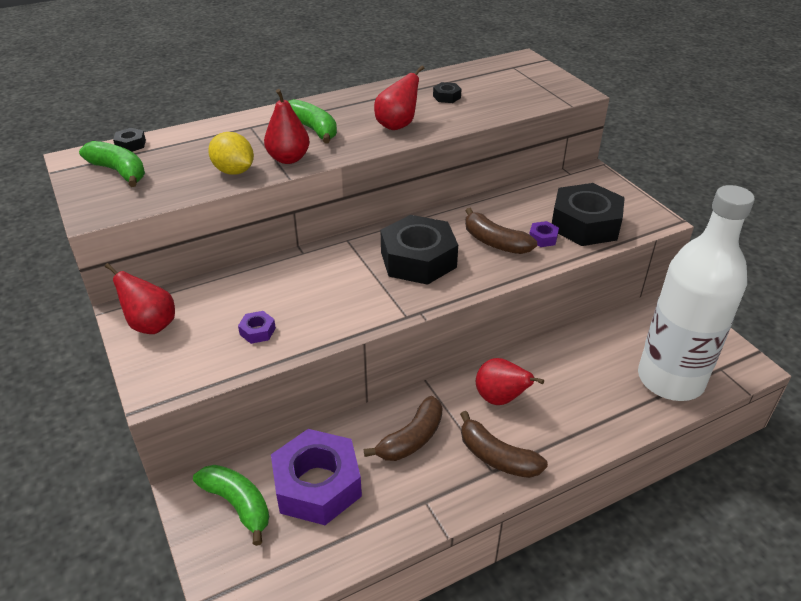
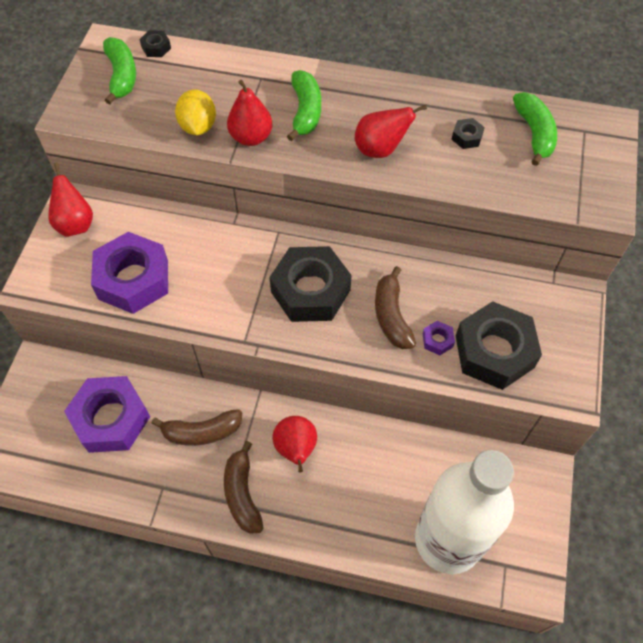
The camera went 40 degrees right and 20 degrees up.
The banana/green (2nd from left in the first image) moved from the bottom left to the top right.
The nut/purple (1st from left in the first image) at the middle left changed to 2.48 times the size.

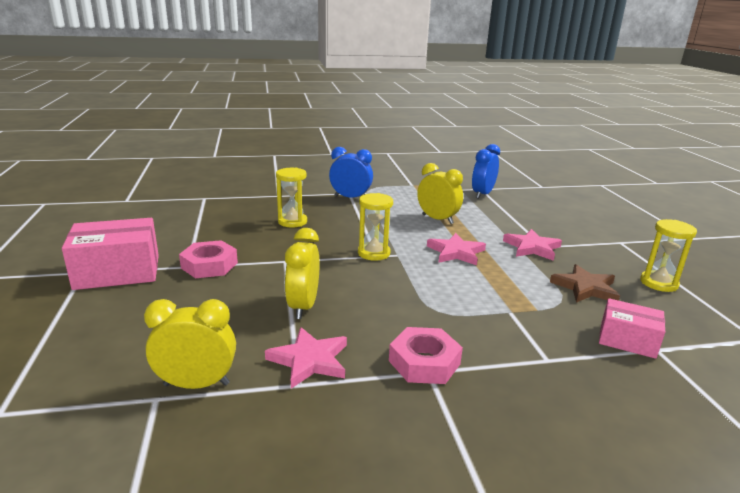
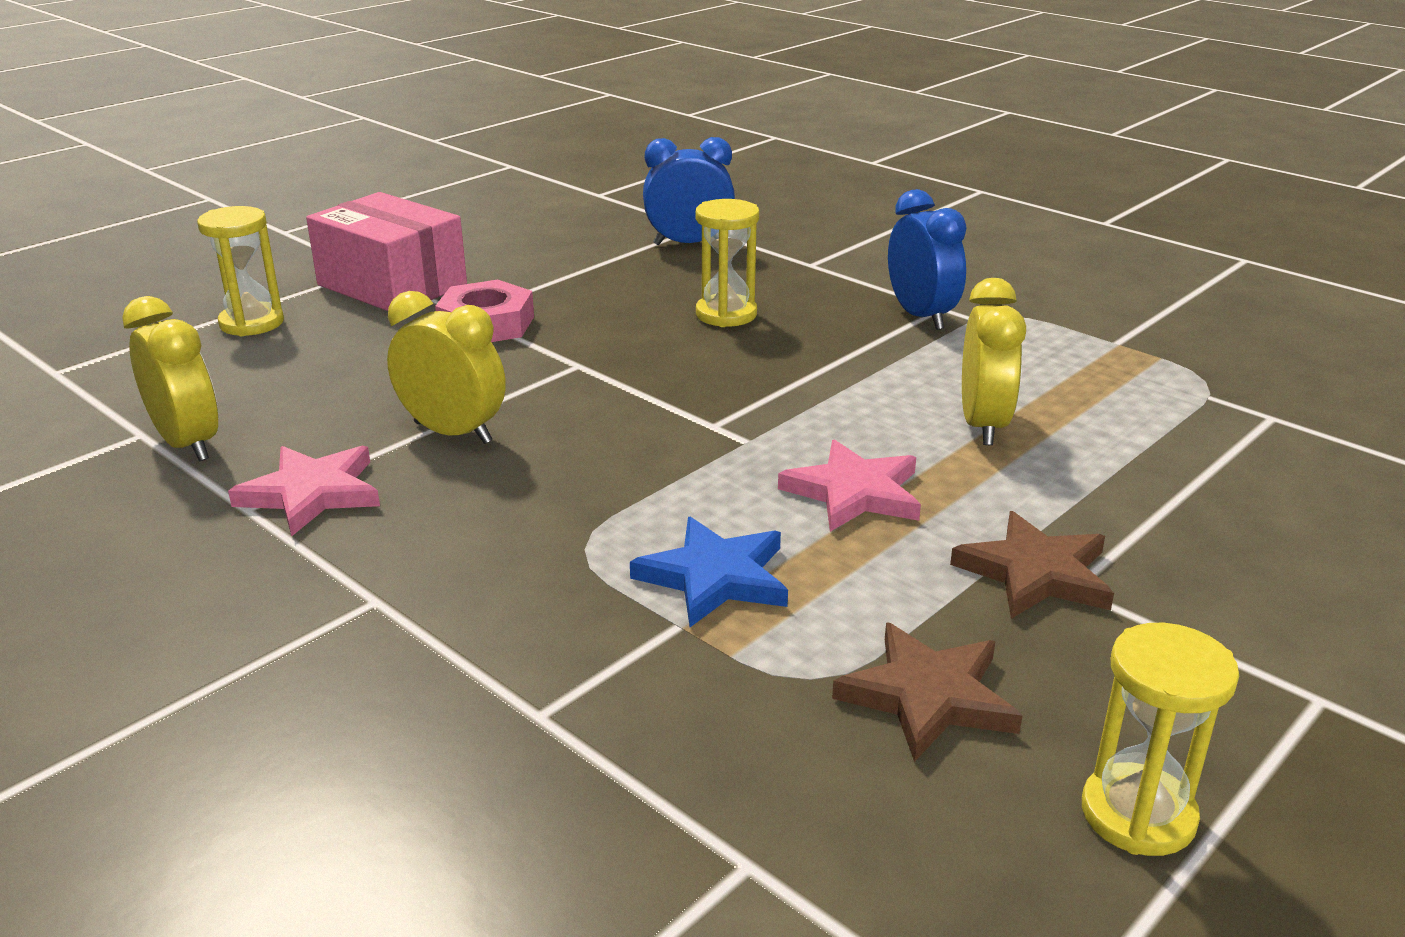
The camera went 55 degrees right and 5 degrees up.
The clock/yellow (2nd from left) at the centre turned 60 degrees clockwise.
The hourglass/yellow (2nd from left in the first image) moved from the centre to the top left.
The nut/pink (2nd from left) at the bottom centre disappeared.
The clock/blue (2nd from left in the first image) moved from the centre to the top centre.
The star/pink (3rd from left) at the middle right became the star/brown (2nd from left) at the middle right.
The box/pink (2nd from left) at the middle right disappeared.
The star/blue at the centre appeared.

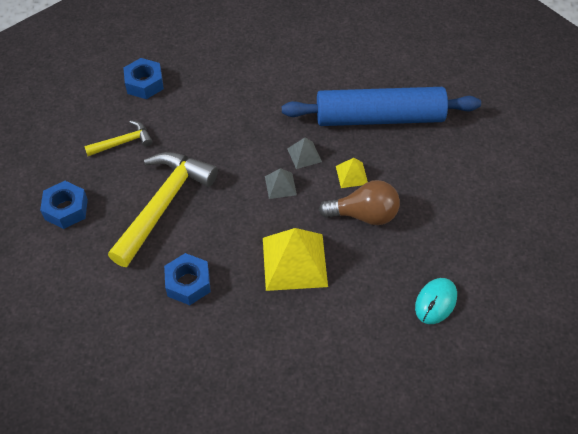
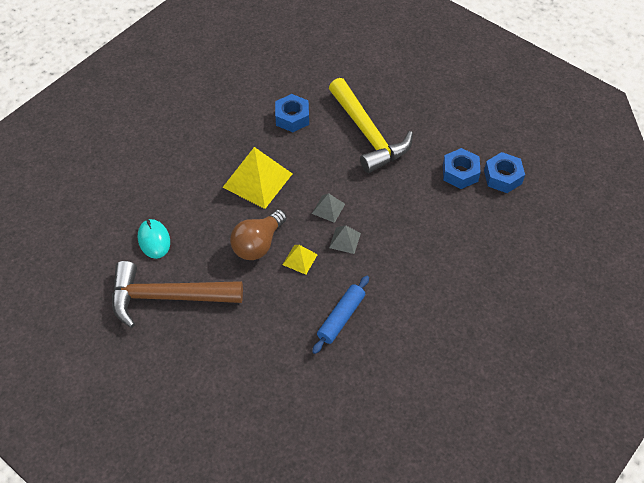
The camera went 125 degrees right and 0 degrees up.
The nut/blue (1st from left in the first image) moved from the middle left to the middle right.
The hammer/yellow (1st from left) at the top left disappeared.
The rolling pin/blue at the top centre changed to 0.50 times the size.
The hammer/brown at the middle left appeared.

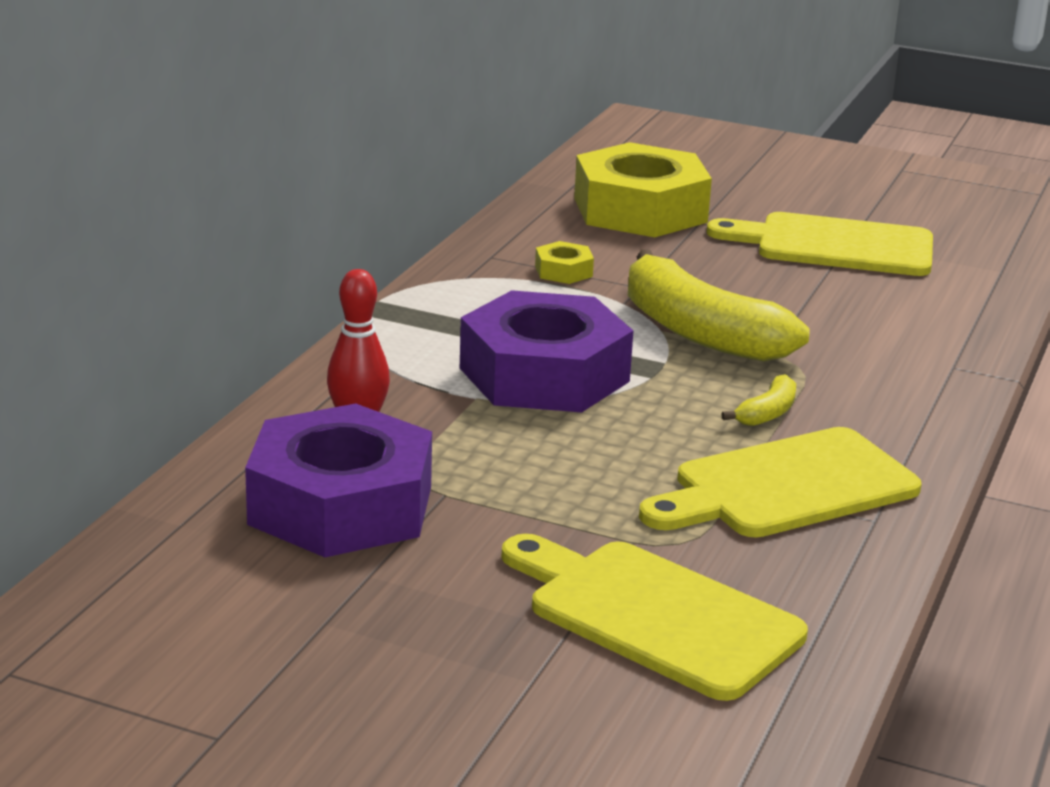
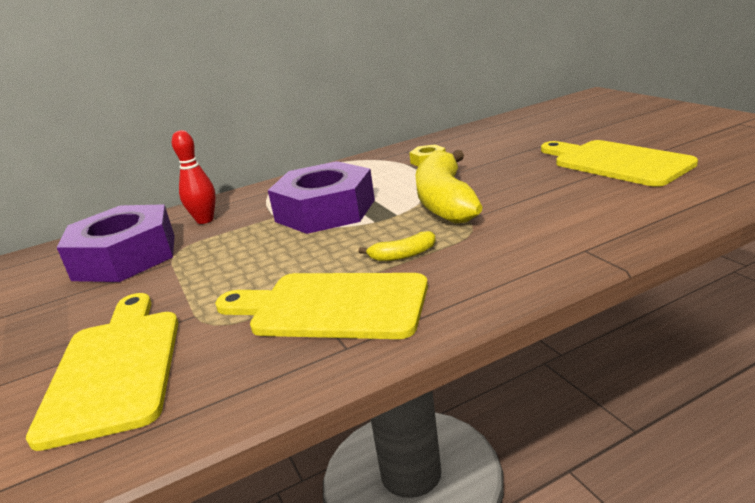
The camera went 45 degrees right and 0 degrees up.
The nut/yellow (2nd from left) at the top centre disappeared.

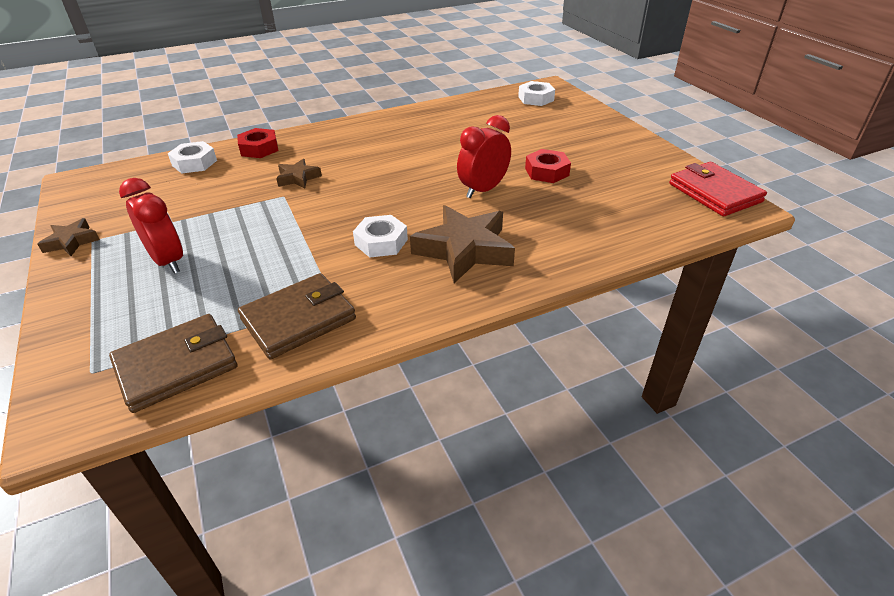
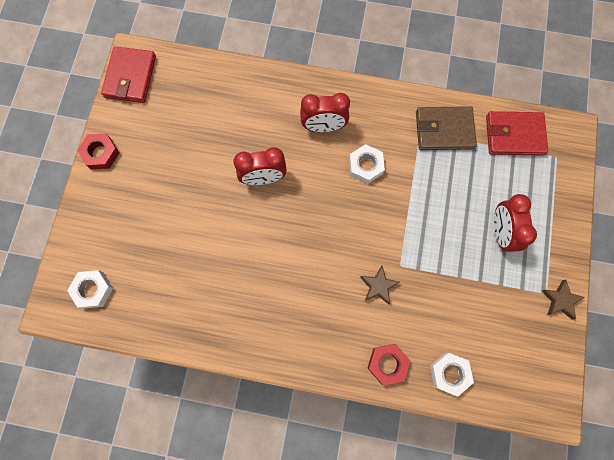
The camera went 145 degrees left and 35 degrees up.
The wallet/brown (1st from left) at the middle left became the wallet/red (2nd from left) at the top right.
The star/brown (3rd from left) at the centre was replaced by the clock/red (2nd from left) at the top centre.
The nut/red (2nd from left in the first image) moved from the top centre to the top left.

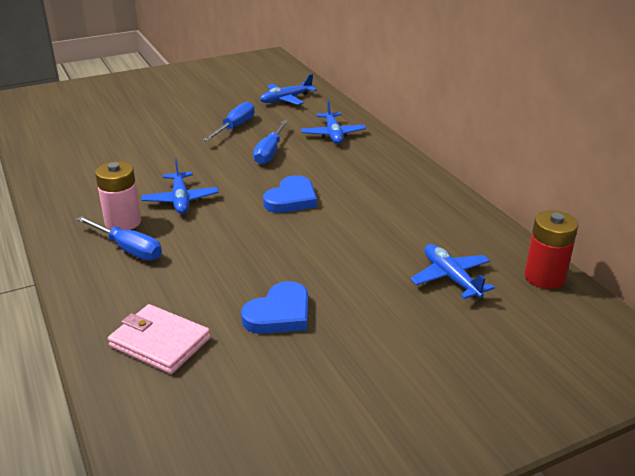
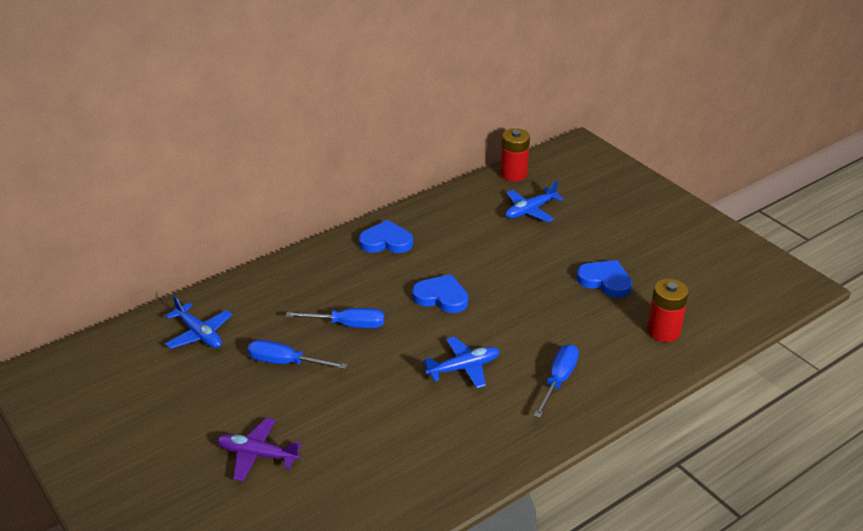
The camera went 100 degrees left and 5 degrees up.
The battery/pink at the middle left disappeared.
The wallet/pink at the bottom left was replaced by the battery/red (2nd from left) at the middle right.
The plane/blue (3rd from left) at the top centre disappeared.
The plane/purple at the bottom left appeared.
The heart/blue (1st from left) at the centre appeared.

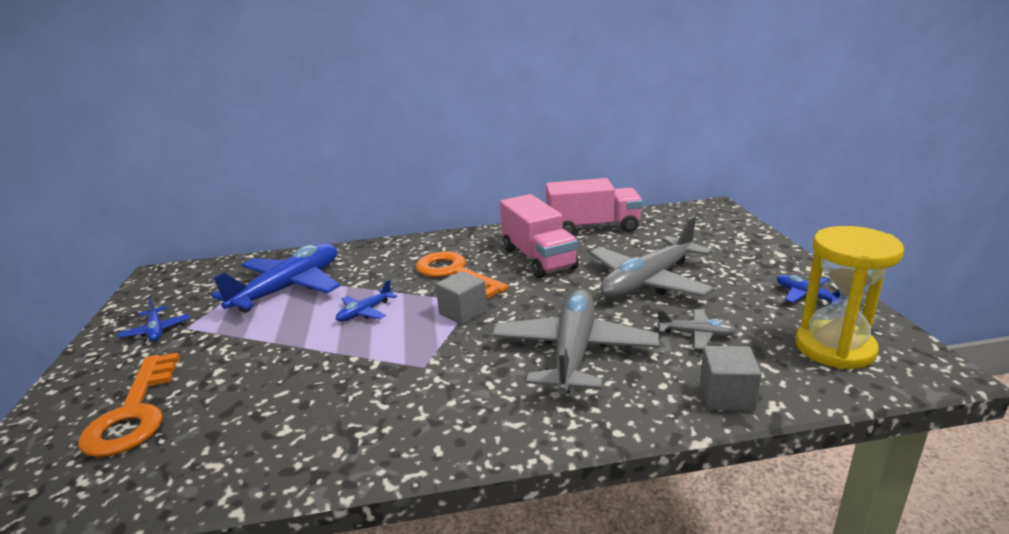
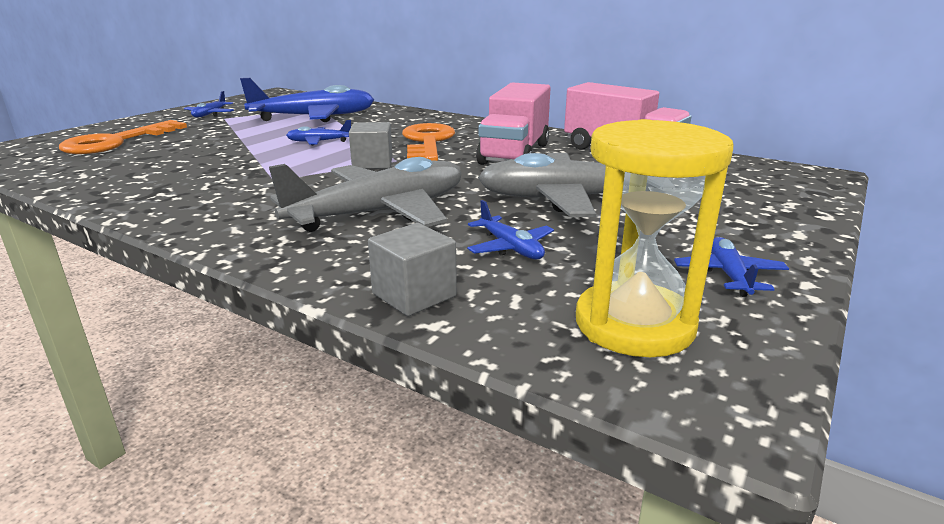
The camera went 40 degrees right and 0 degrees up.
The plane/grey (3rd from left) at the middle right became the plane/blue (4th from left) at the centre.

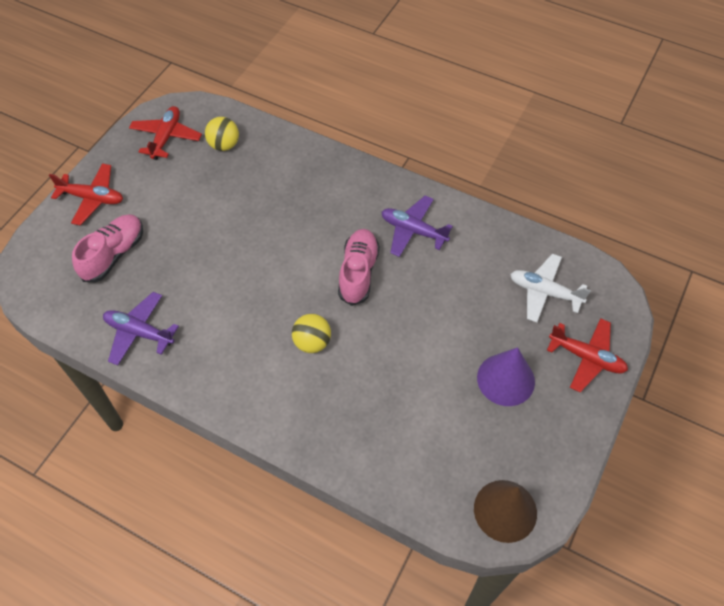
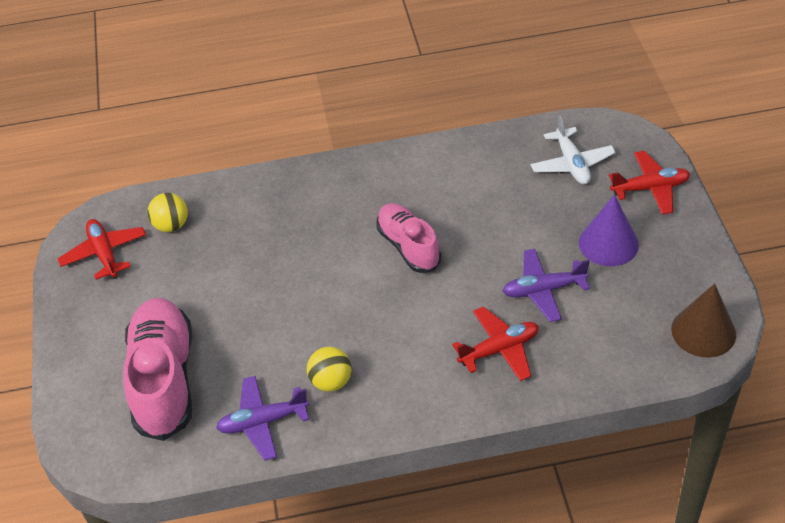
The camera went 35 degrees left and 10 degrees down.
The plane/red (1st from left in the first image) moved from the top left to the centre.
The shoe/pink (1st from left) at the middle left changed to 1.59 times the size.
The ball/yellow (2nd from left) moved from the centre to the bottom centre.
The plane/purple (2nd from left) moved from the centre to the middle right.
The plane/white at the middle right turned 90 degrees counterclockwise.

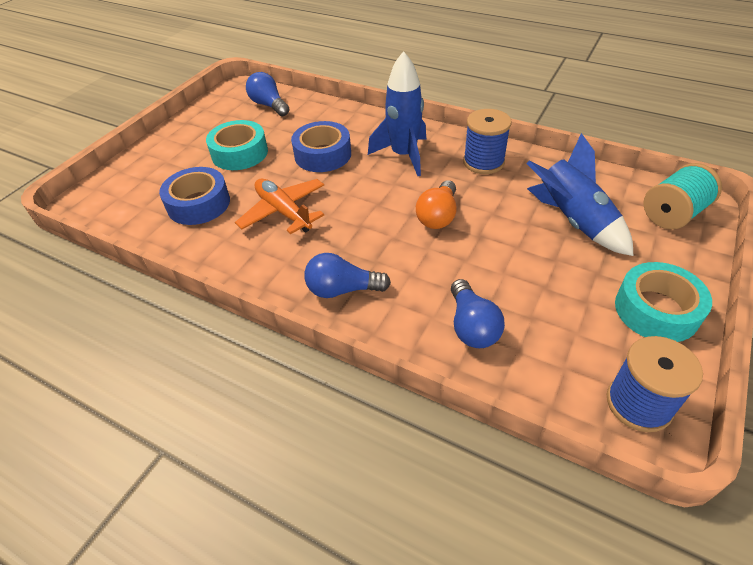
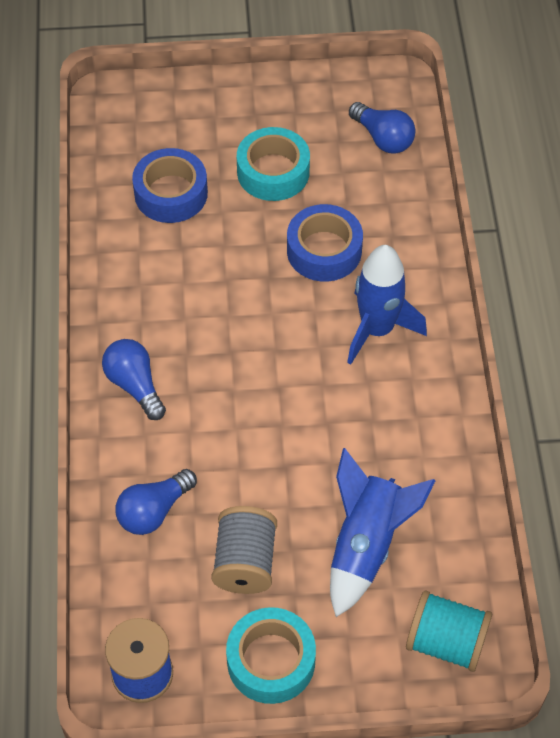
The camera went 55 degrees right and 10 degrees up.
The plane/orange at the centre disappeared.
The light bulb/blue (1st from left in the first image) at the top centre turned 120 degrees clockwise.
The light bulb/orange at the centre disappeared.
The spool/blue (1st from left) at the top centre disappeared.
The spool/grey at the bottom centre appeared.

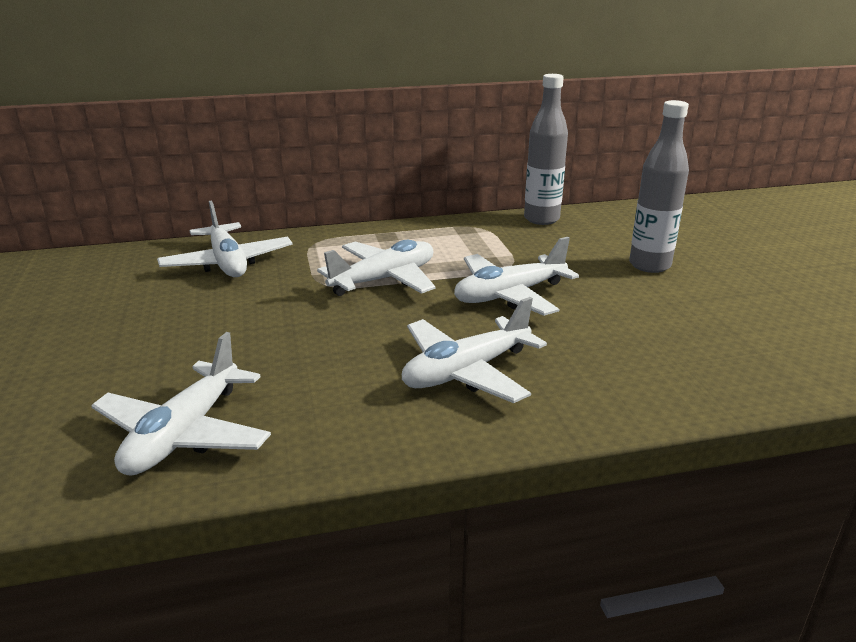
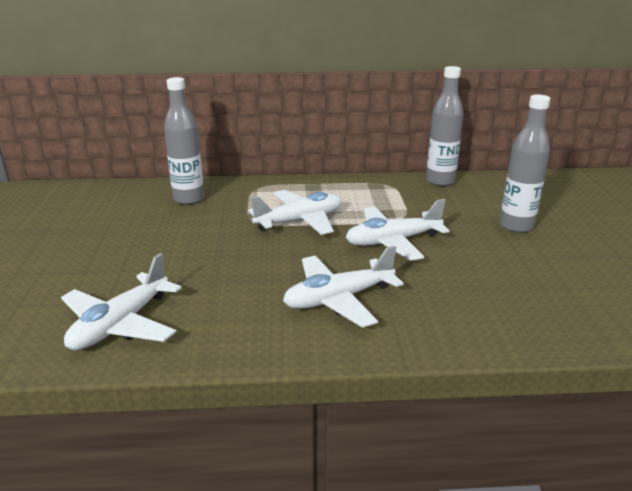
The camera went 10 degrees right and 0 degrees up.
The plane/white (2nd from left) at the middle left was replaced by the bottle/grey (1st from left) at the top left.

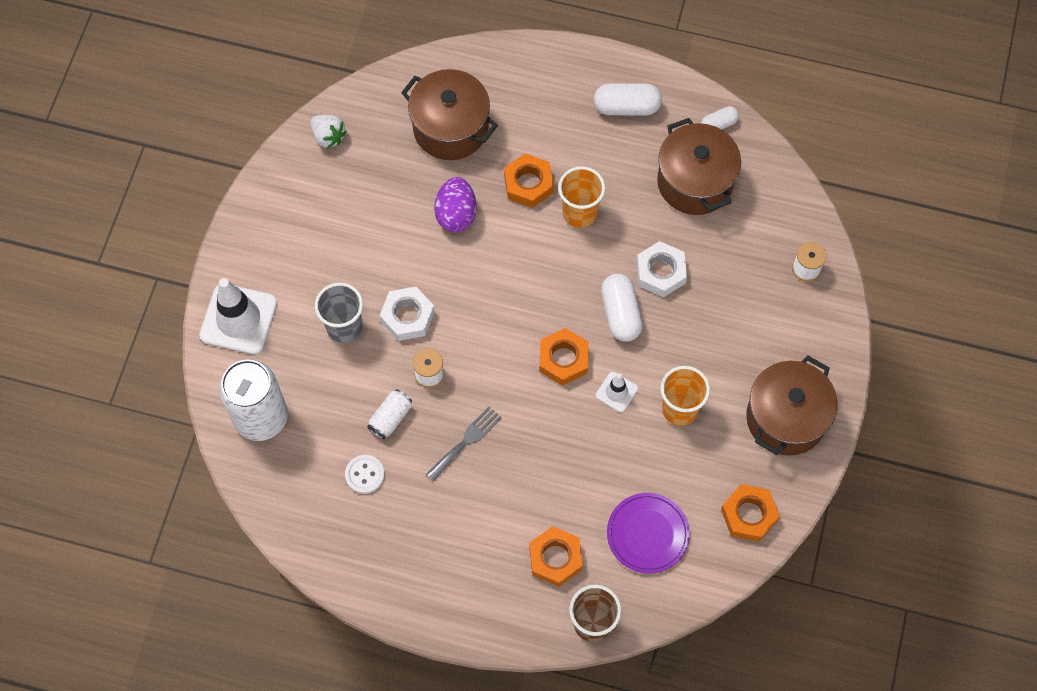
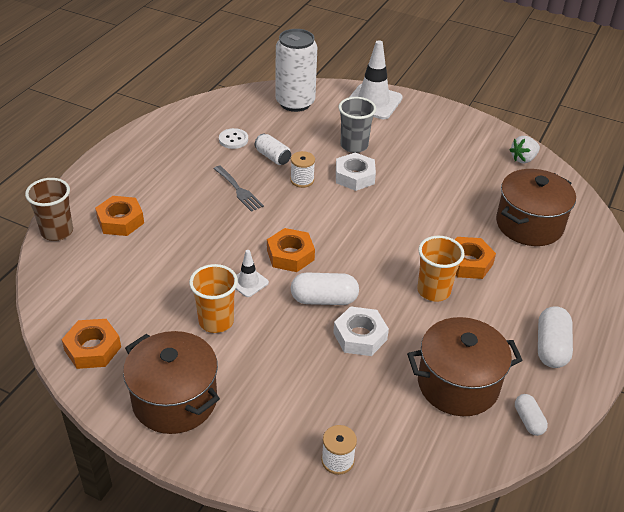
The camera went 100 degrees right and 25 degrees down.
The egg/purple at the top centre disappeared.
The plate/purple at the bottom centre disappeared.

